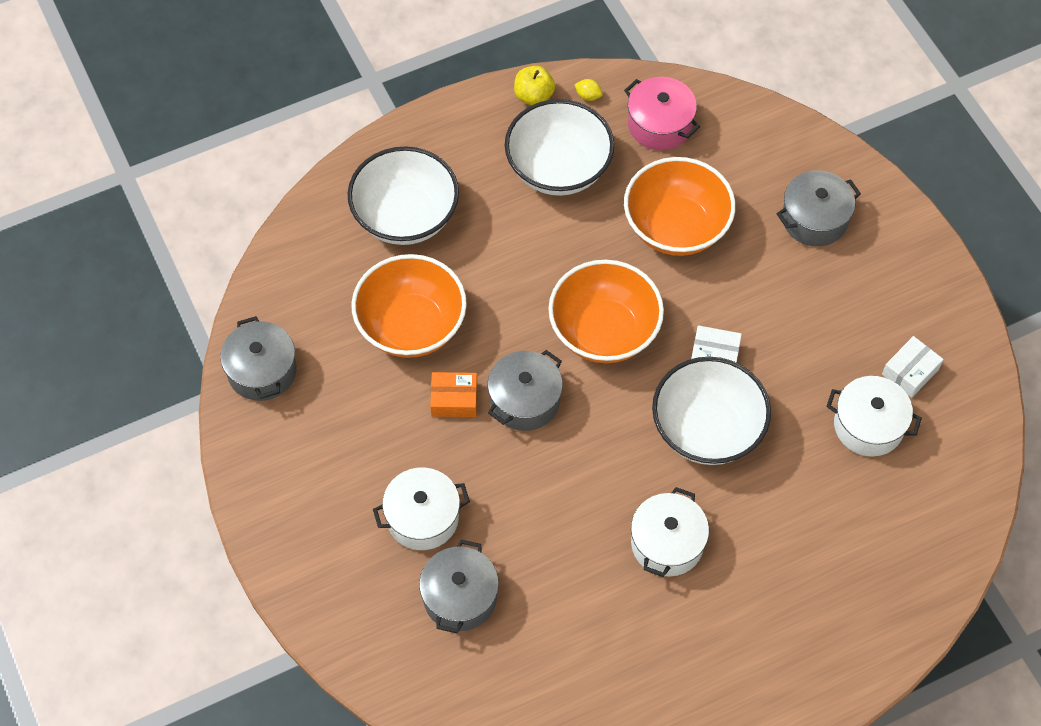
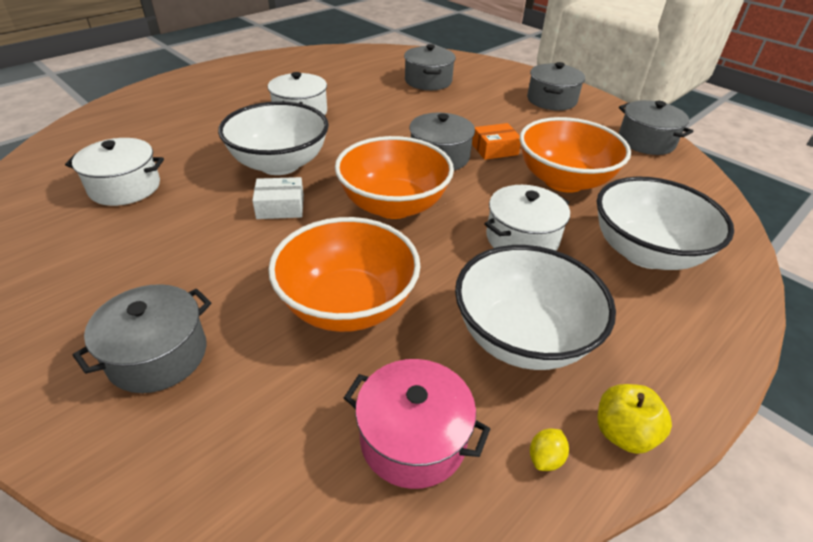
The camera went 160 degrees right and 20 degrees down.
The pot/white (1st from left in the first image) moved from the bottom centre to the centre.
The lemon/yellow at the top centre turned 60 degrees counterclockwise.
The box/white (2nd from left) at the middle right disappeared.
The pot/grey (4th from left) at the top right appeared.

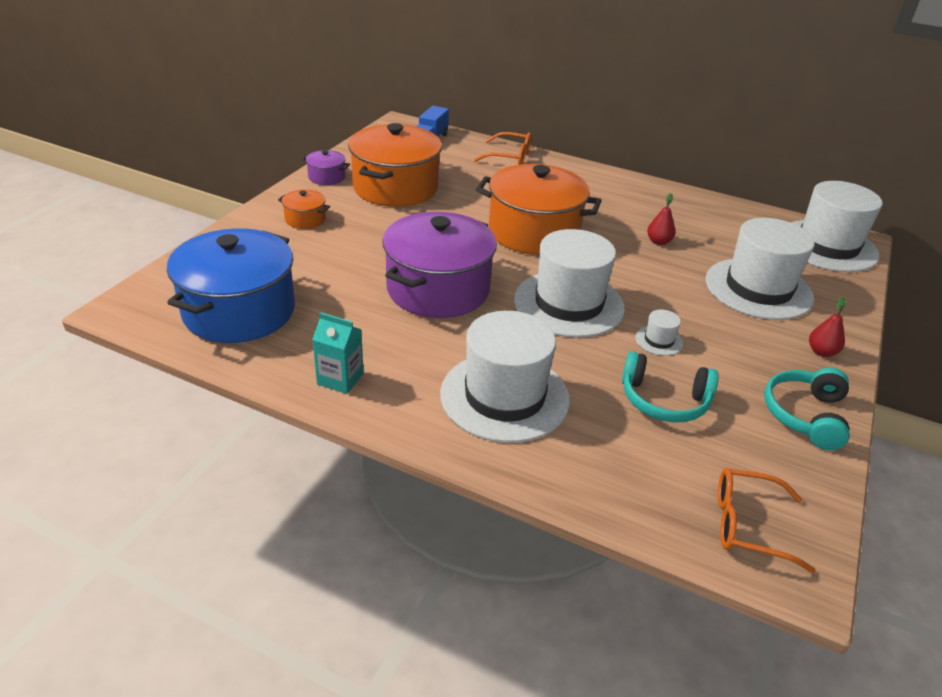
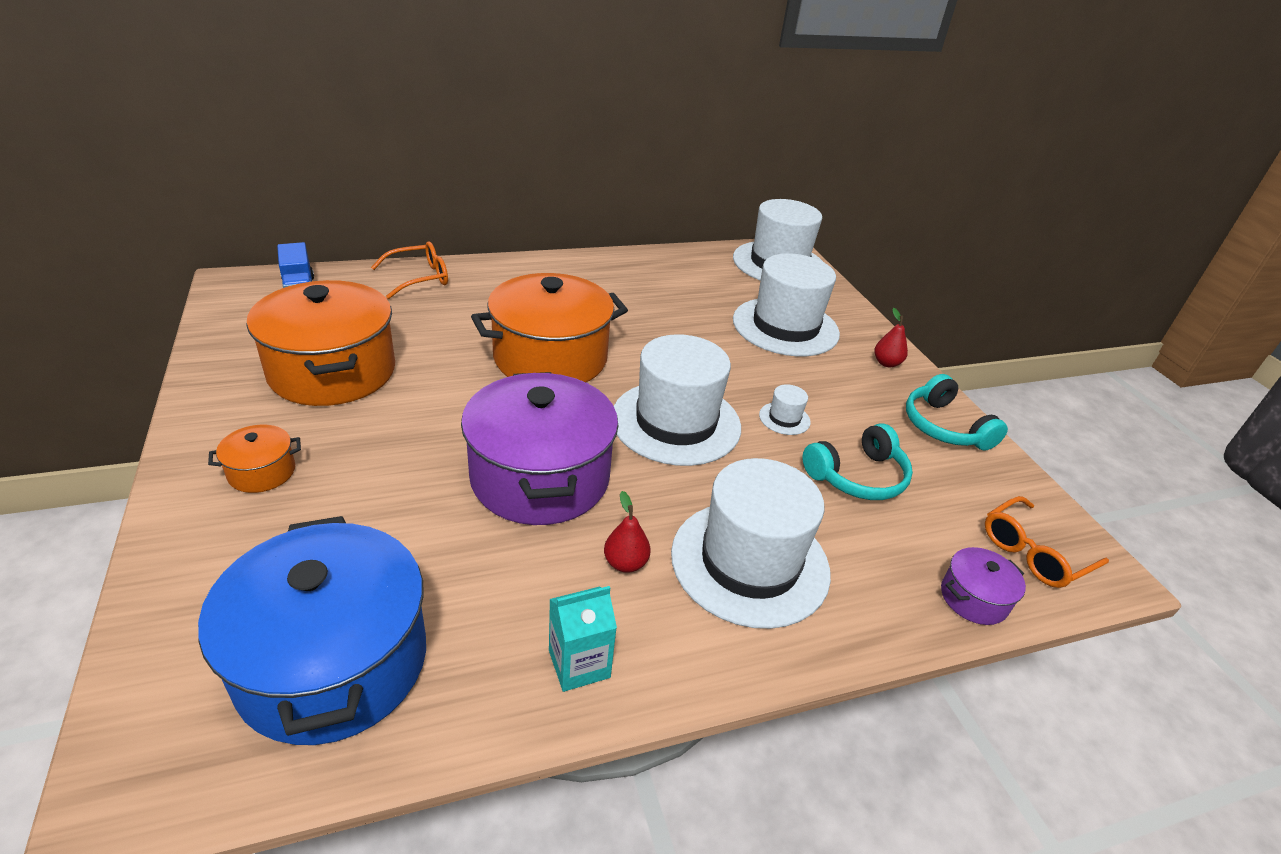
The camera went 45 degrees left and 0 degrees up.
The pot/purple (1st from left in the first image) moved from the top centre to the bottom right.
The pear/red (1st from left) moved from the top right to the centre.

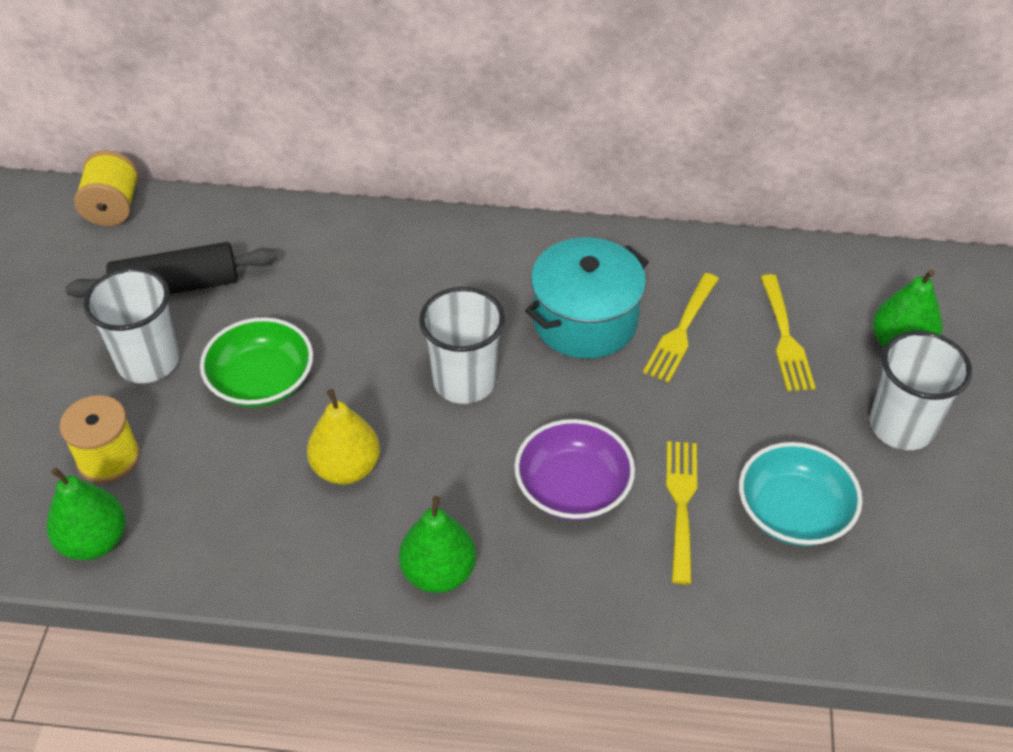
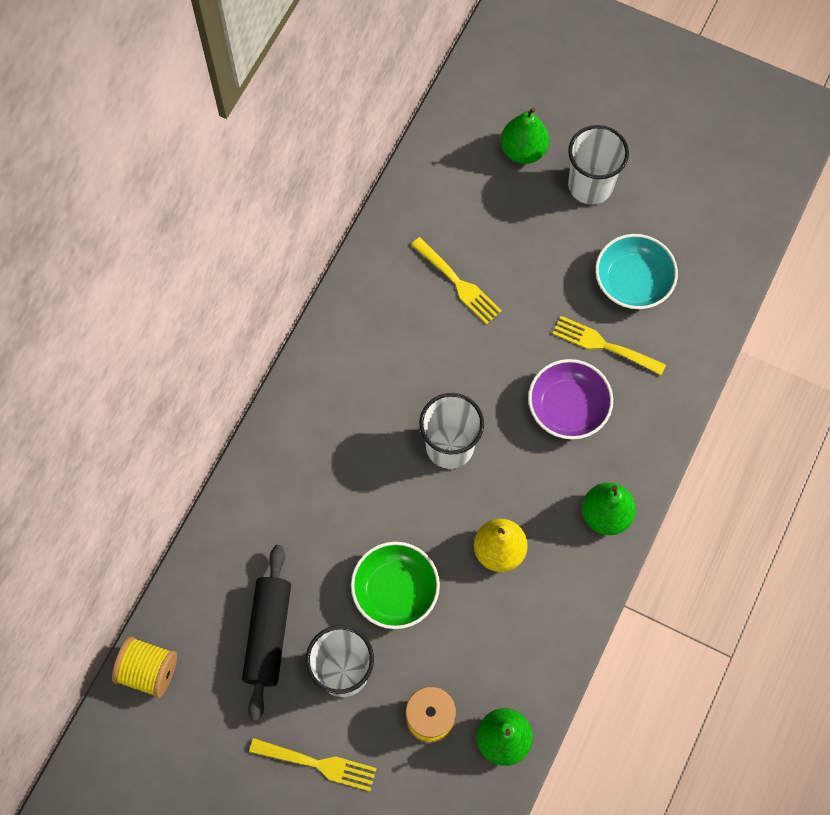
The camera went 70 degrees left and 20 degrees up.
The pot/turquoise at the centre disappeared.
The fork/yellow (3rd from left in the first image) moved from the middle right to the bottom centre.

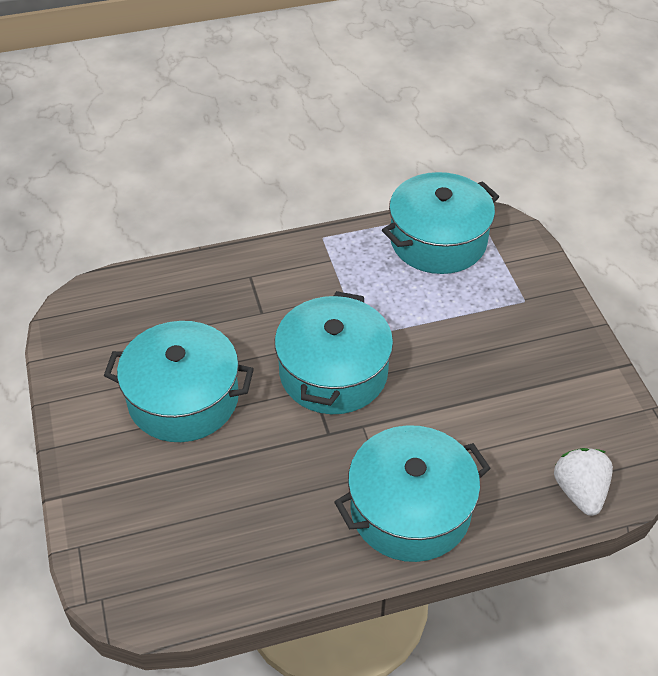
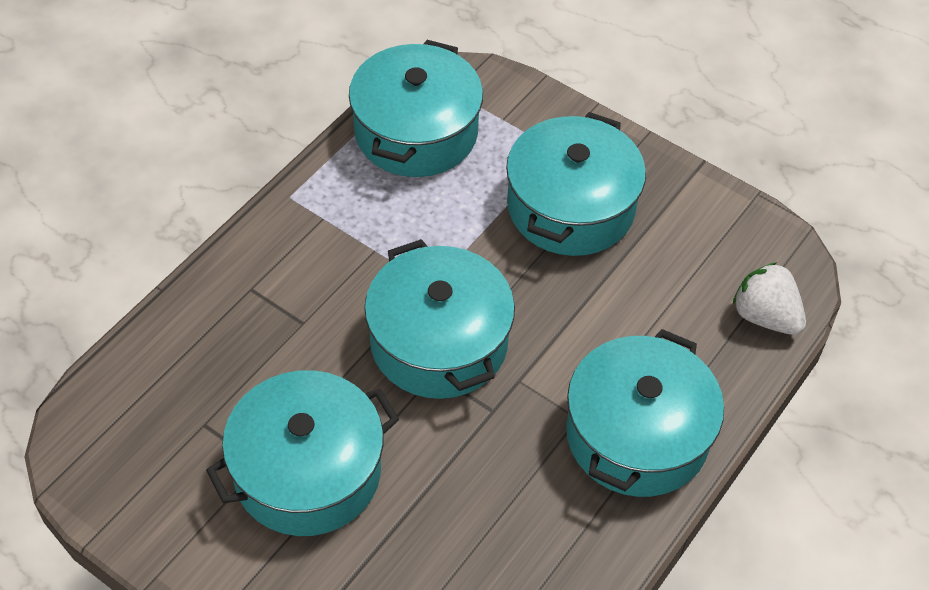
The camera went 40 degrees left and 5 degrees up.
The pot/turquoise (4th from left) at the top centre appeared.

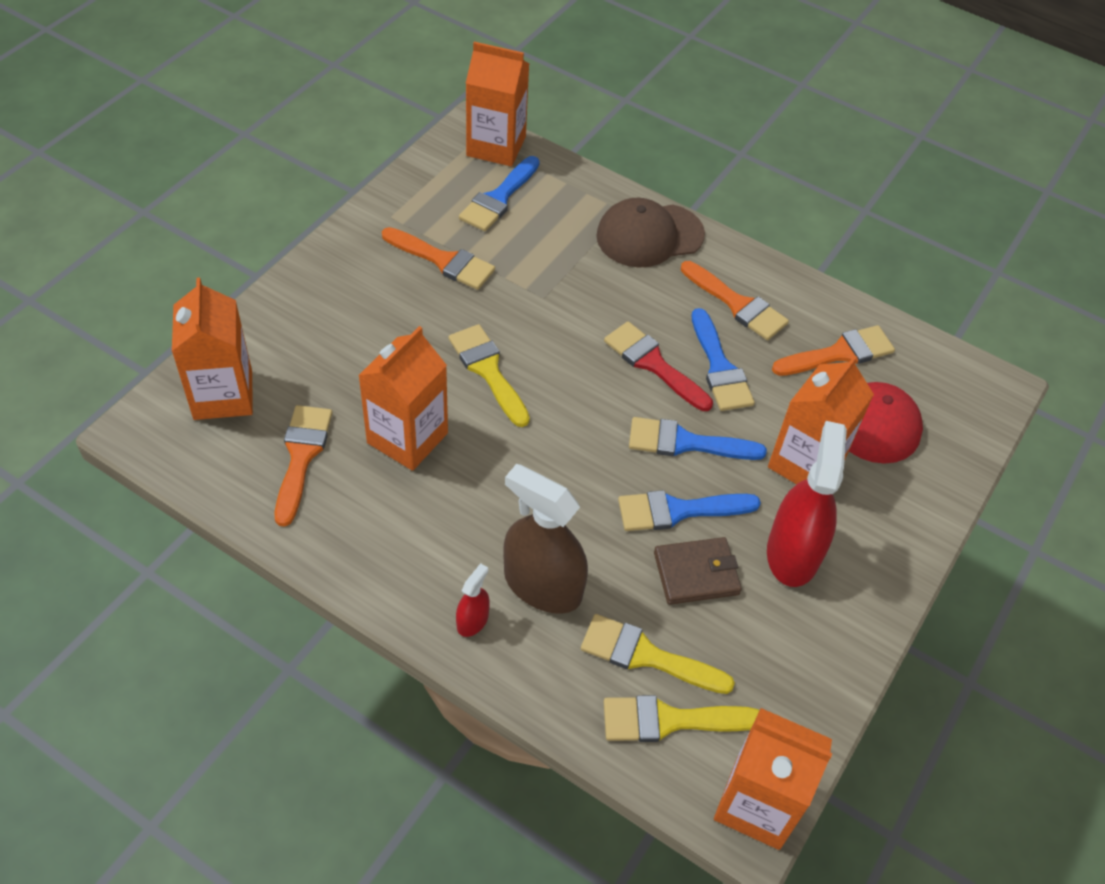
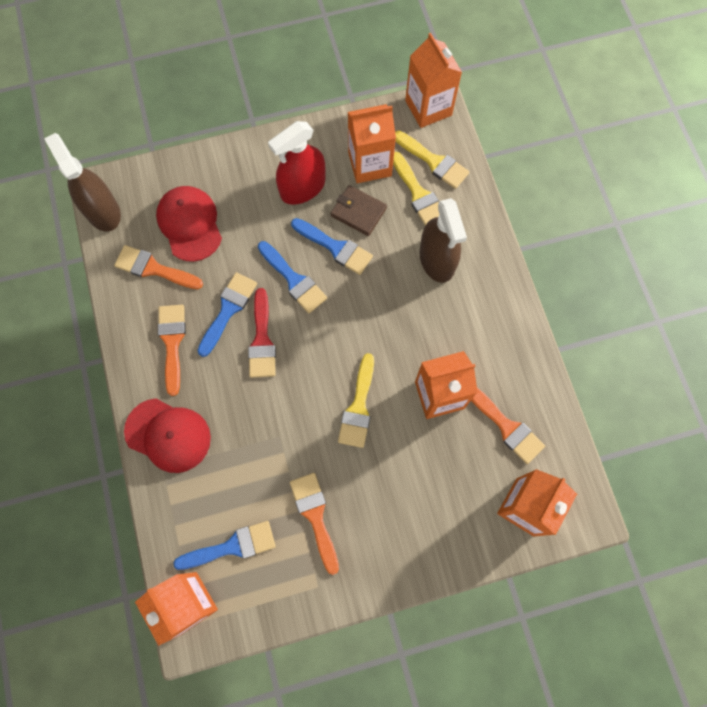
The camera went 135 degrees left and 20 degrees up.
The brush/orange (1st from left in the first image) at the middle left turned 90 degrees counterclockwise.
The spray bottle/red (1st from left) at the bottom centre disappeared.
The cap/brown at the top centre became the cap/red (1st from left) at the middle left.
The carton/orange (5th from left in the first image) moved from the middle right to the top centre.
The spray bottle/brown (1st from left) at the top left appeared.

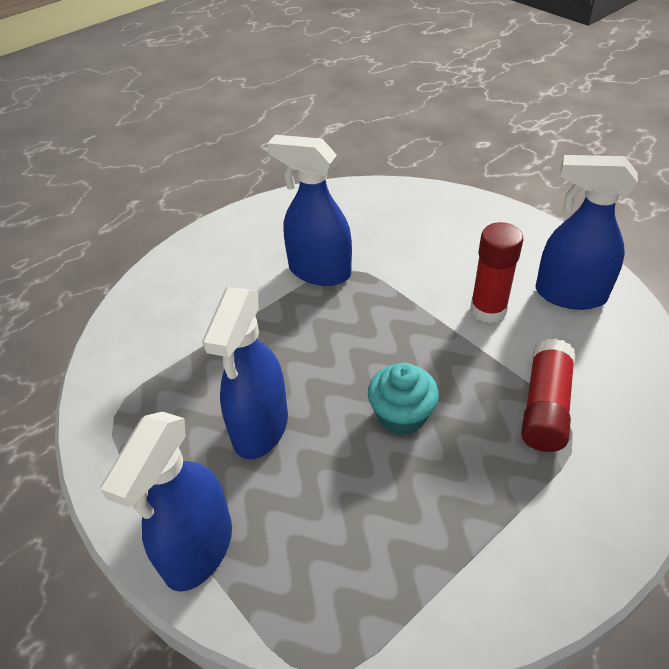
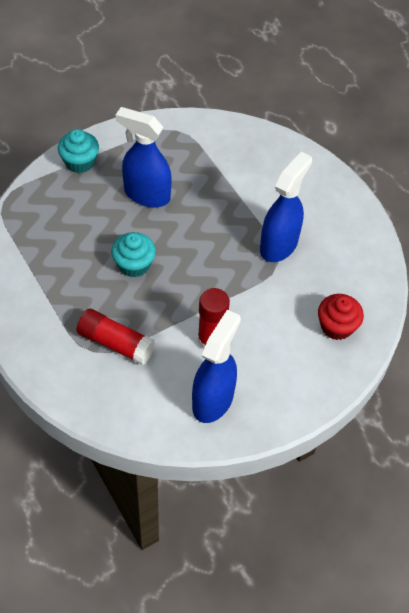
The camera went 95 degrees right and 10 degrees up.
The spray bottle/blue (1st from left) at the bottom left was replaced by the cupcake/turquoise (1st from left) at the top left.
The cupcake/red at the middle right appeared.

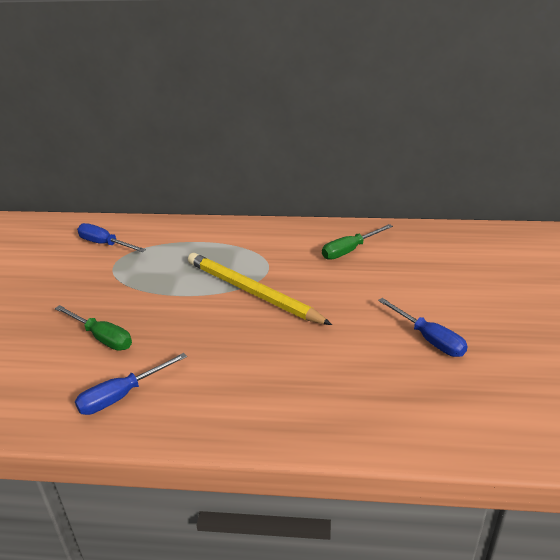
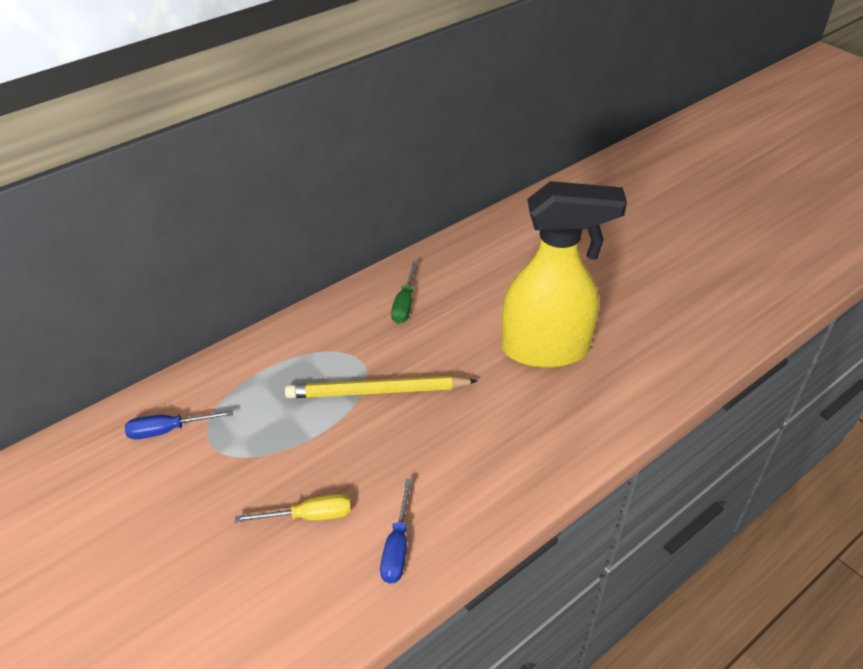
The camera went 45 degrees left and 10 degrees up.
The screwdriver/green (1st from left) at the middle left became the screwdriver/yellow at the bottom centre.
The screwdriver/blue (3rd from left) at the middle right was replaced by the spray bottle/yellow at the centre.

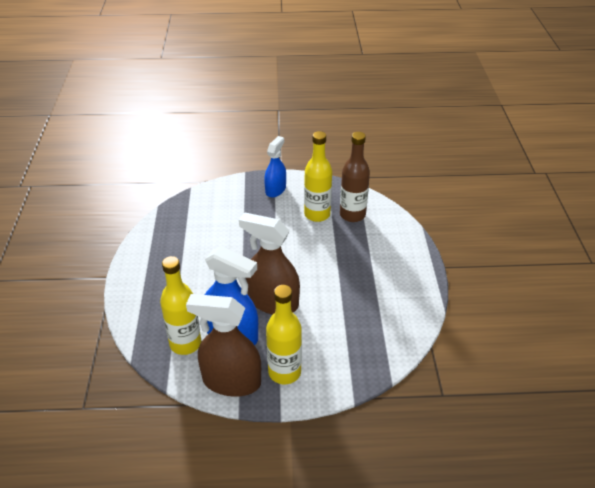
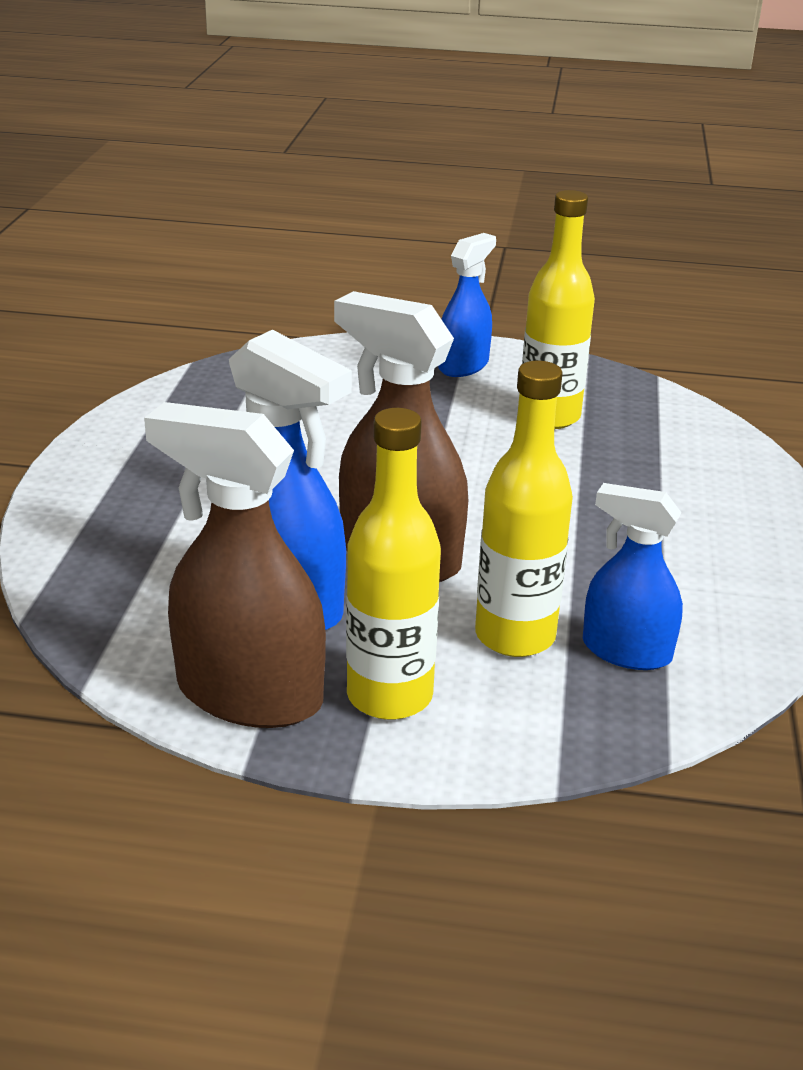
The camera went 10 degrees right and 10 degrees down.
The bottle/yellow (1st from left in the first image) moved from the middle left to the centre.
The bottle/brown at the centre disappeared.
The spray bottle/blue (3rd from left) at the middle right appeared.

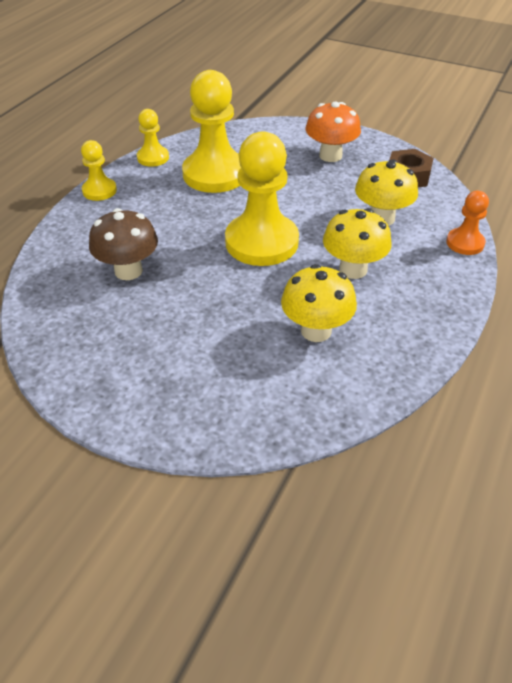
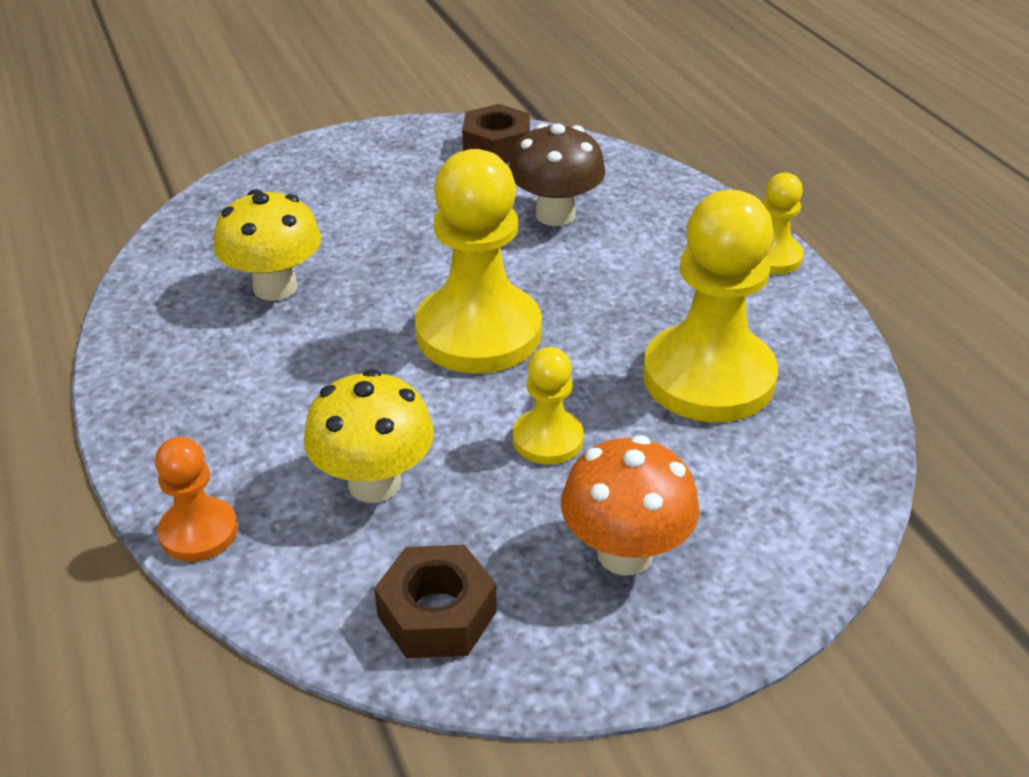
The camera went 130 degrees right and 5 degrees down.
The pawn/yellow (2nd from left) moved from the top left to the centre.
The mushroom/yellow (2nd from left) at the middle right disappeared.
The nut/brown (2nd from left) at the top centre appeared.

